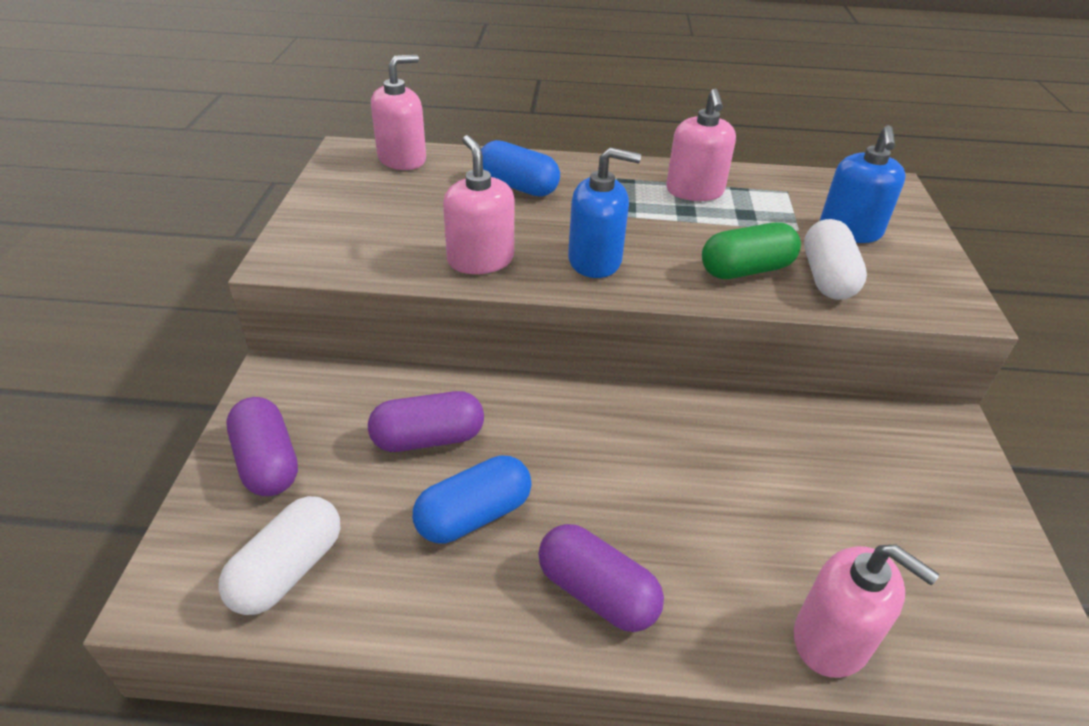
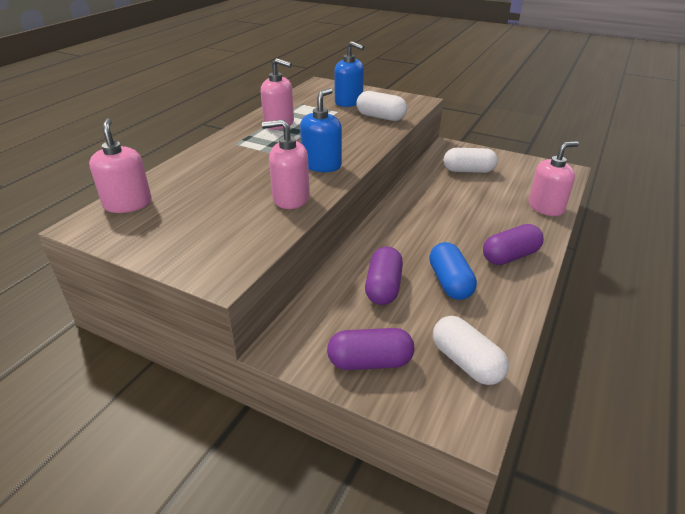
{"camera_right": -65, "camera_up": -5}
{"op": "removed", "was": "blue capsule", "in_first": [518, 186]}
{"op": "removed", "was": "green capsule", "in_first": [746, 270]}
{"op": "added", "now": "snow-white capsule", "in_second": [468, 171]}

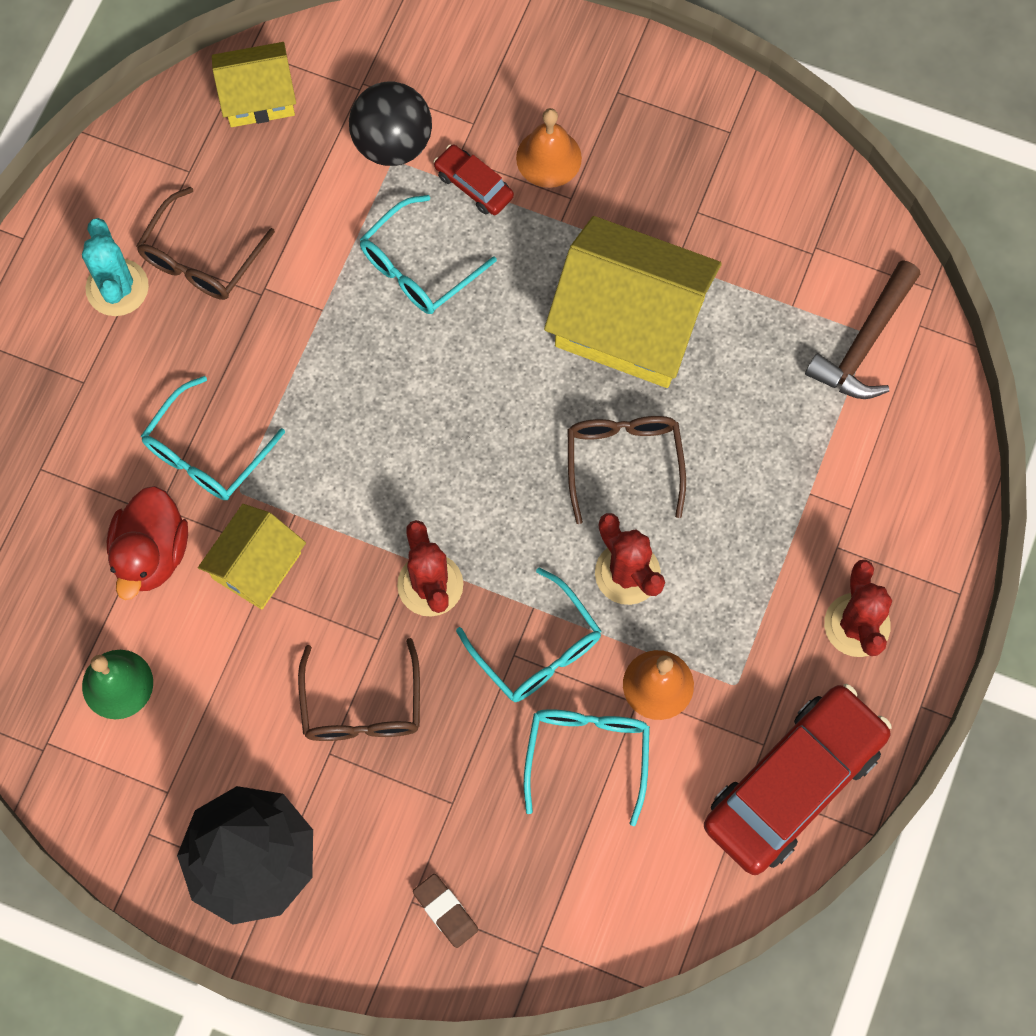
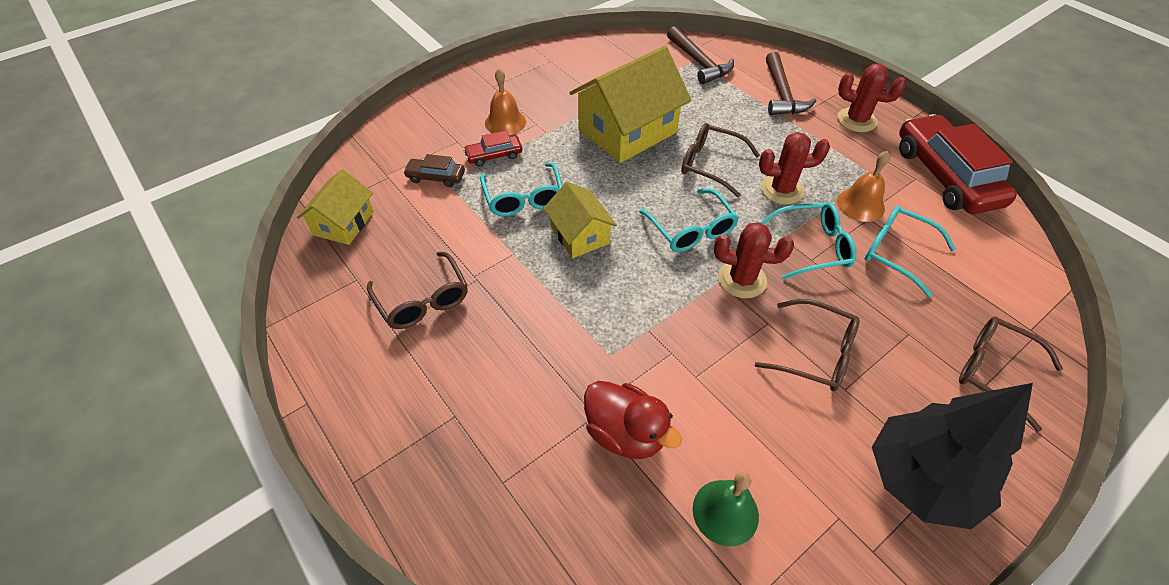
{"camera_right": -60, "camera_up": -20}
{"op": "removed", "was": "aqua cactus", "in_first": [117, 288]}
{"op": "added", "now": "dark brown carpenter's hammer", "in_second": [782, 94]}
{"op": "moved", "was": "aqua glasses", "in_first": [206, 452], "in_second": [691, 229]}
{"op": "moved", "was": "bright yellow toy house", "in_first": [256, 565], "in_second": [579, 235]}
{"op": "replaced", "was": "ebony ball", "now": "dark brown automobile", "in_first": [392, 143], "in_second": [436, 177]}
{"op": "replaced", "was": "dark brown eraser", "now": "dark brown glasses", "in_first": [445, 911], "in_second": [994, 371]}

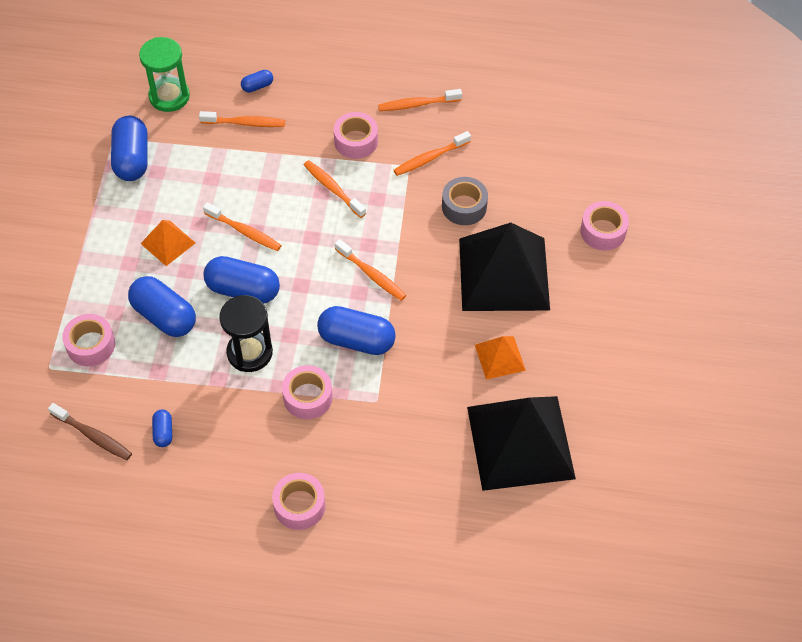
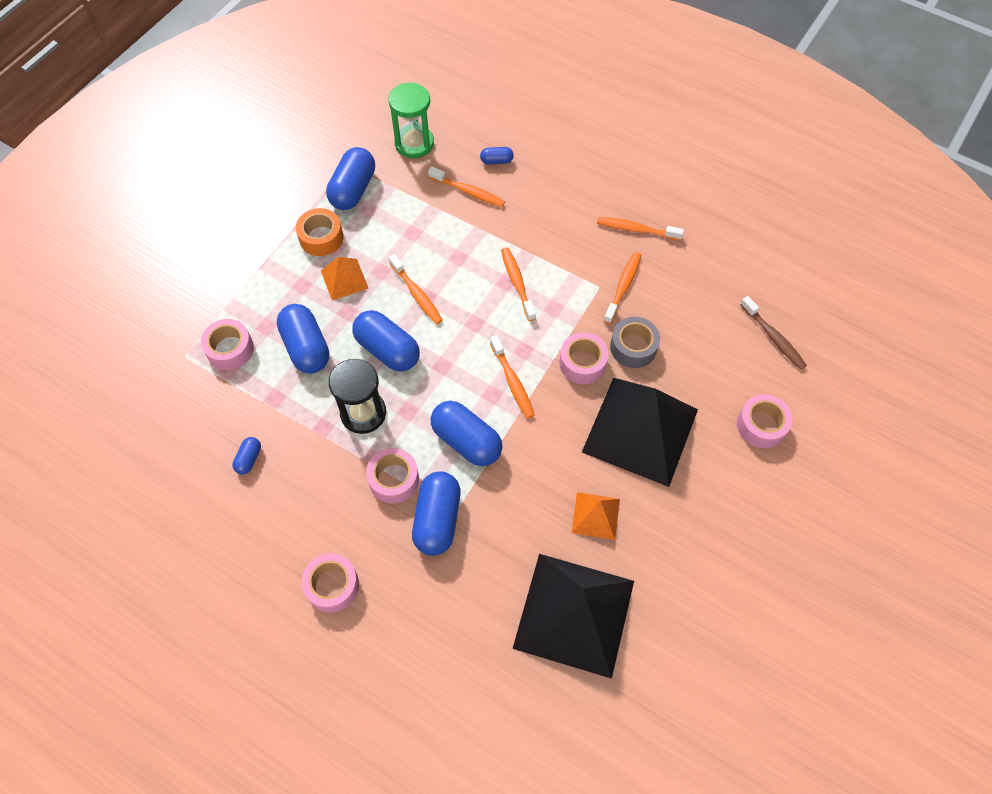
{"camera_right": 25, "camera_up": 5}
{"op": "added", "now": "orange-coloured roll of tape", "in_second": [321, 238]}
{"op": "added", "now": "blue capsule", "in_second": [437, 519]}
{"op": "moved", "was": "dark brown dental brush", "in_first": [93, 436], "in_second": [773, 337]}
{"op": "moved", "was": "rose-pink roll of tape", "in_first": [356, 141], "in_second": [582, 363]}
{"op": "turned", "was": "orange-coloured dental brush", "in_first": [430, 158], "in_second": [623, 287], "clockwise": 120}

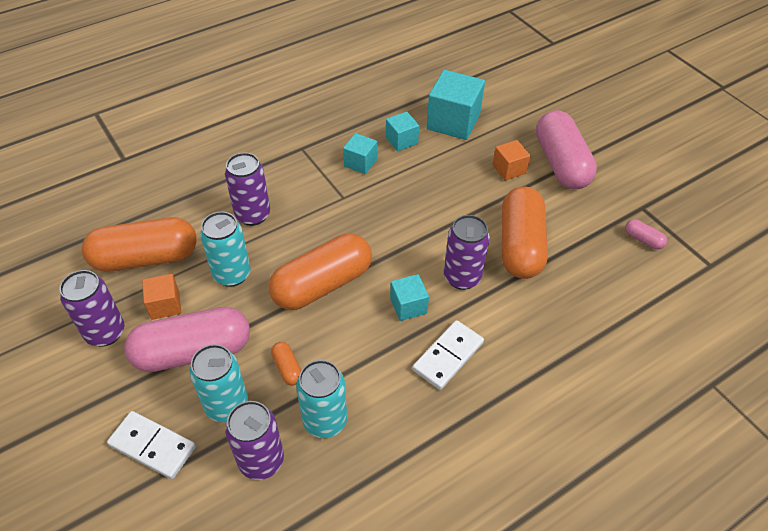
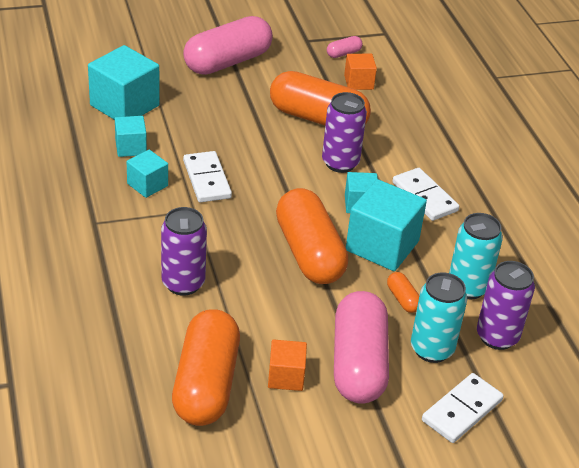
{"camera_right": -75, "camera_up": -10}
{"op": "removed", "was": "violet soda can", "in_first": [105, 332]}
{"op": "removed", "was": "aqua soda can", "in_first": [232, 274]}
{"op": "added", "now": "snow-white domino tile", "in_second": [206, 179]}
{"op": "added", "now": "aqua block", "in_second": [382, 246]}
{"op": "moved", "was": "orange-coloured block", "in_first": [509, 169], "in_second": [358, 82]}
{"op": "turned", "was": "orange-coloured capsule", "in_first": [287, 368], "in_second": [402, 299], "clockwise": 75}
{"op": "turned", "was": "rose-pink capsule", "in_first": [561, 163], "in_second": [228, 62], "clockwise": -45}

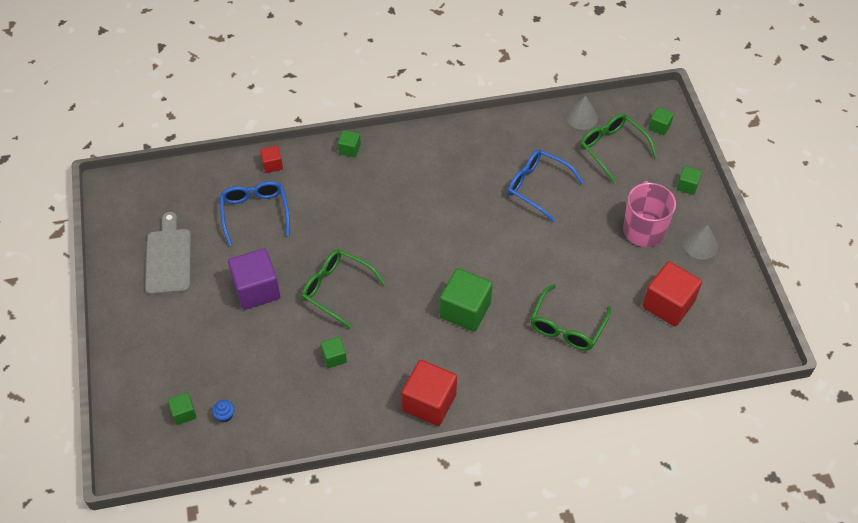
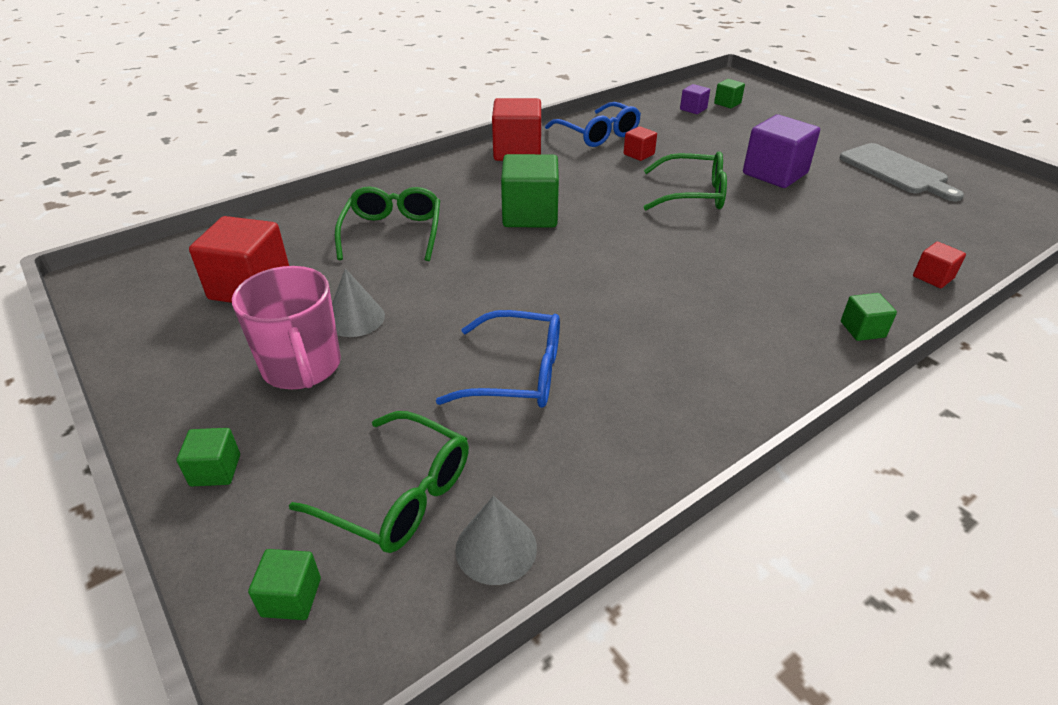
{"camera_right": 155, "camera_up": -15}
{"op": "moved", "was": "blue glasses", "in_first": [255, 213], "in_second": [598, 134]}
{"op": "moved", "was": "ash-grey cone", "in_first": [700, 245], "in_second": [355, 318]}
{"op": "replaced", "was": "blue cupcake", "now": "violet block", "in_first": [225, 415], "in_second": [693, 109]}
{"op": "recoloured", "was": "green block", "now": "scarlet block", "in_first": [334, 357], "in_second": [639, 154]}

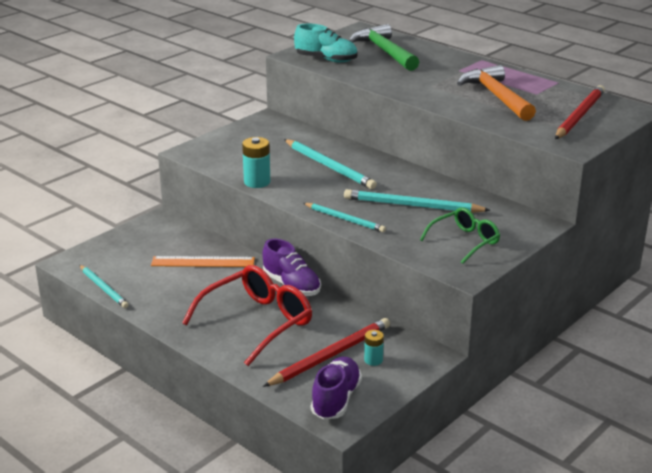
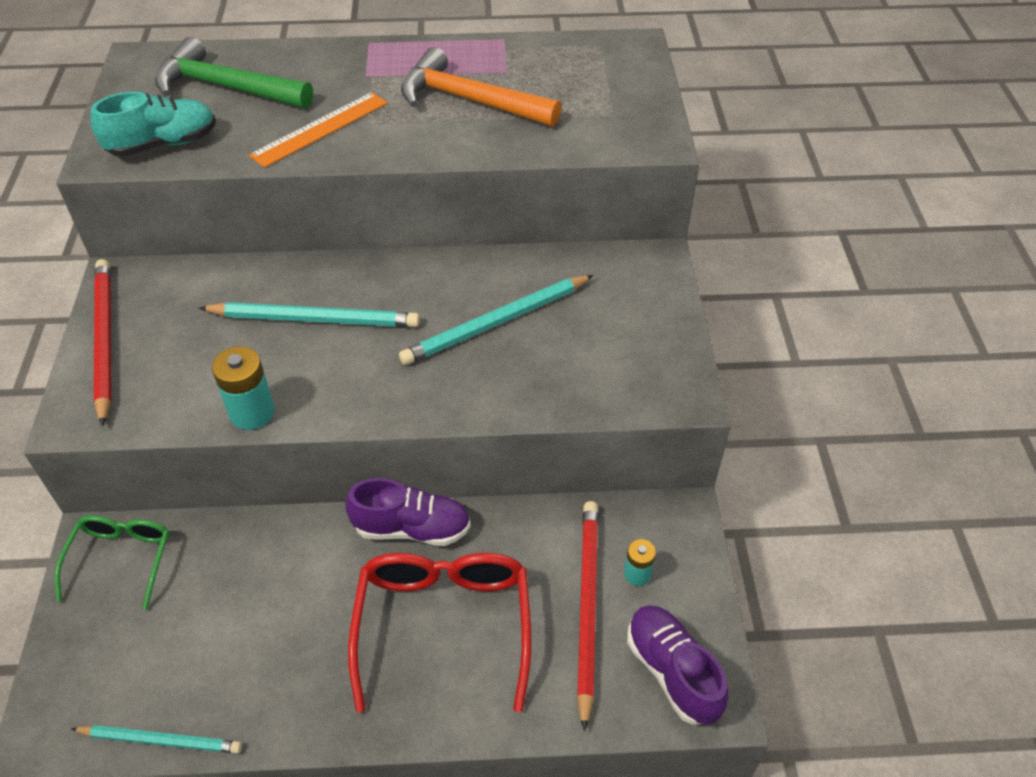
{"camera_right": -45, "camera_up": 20}
{"op": "removed", "was": "aqua pencil", "in_first": [345, 219]}
{"op": "moved", "was": "orange-coloured ruler", "in_first": [203, 262], "in_second": [320, 129]}
{"op": "moved", "was": "green glasses", "in_first": [464, 241], "in_second": [121, 560]}
{"op": "moved", "was": "scarlet pencil", "in_first": [579, 115], "in_second": [104, 340]}

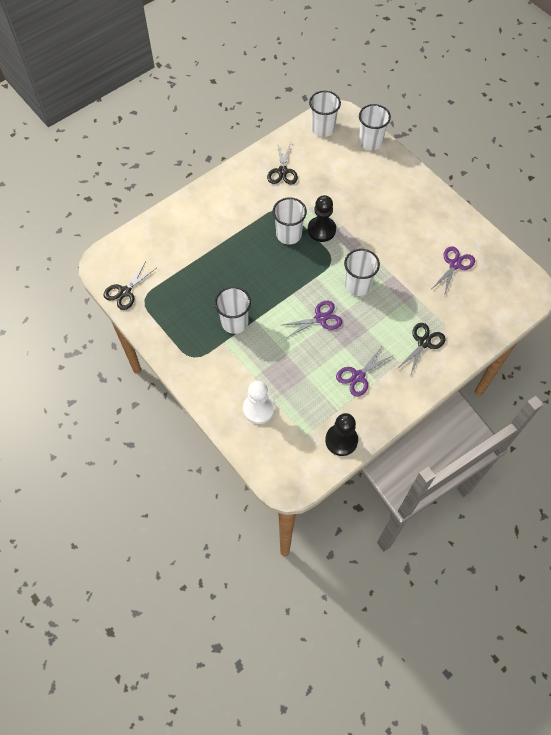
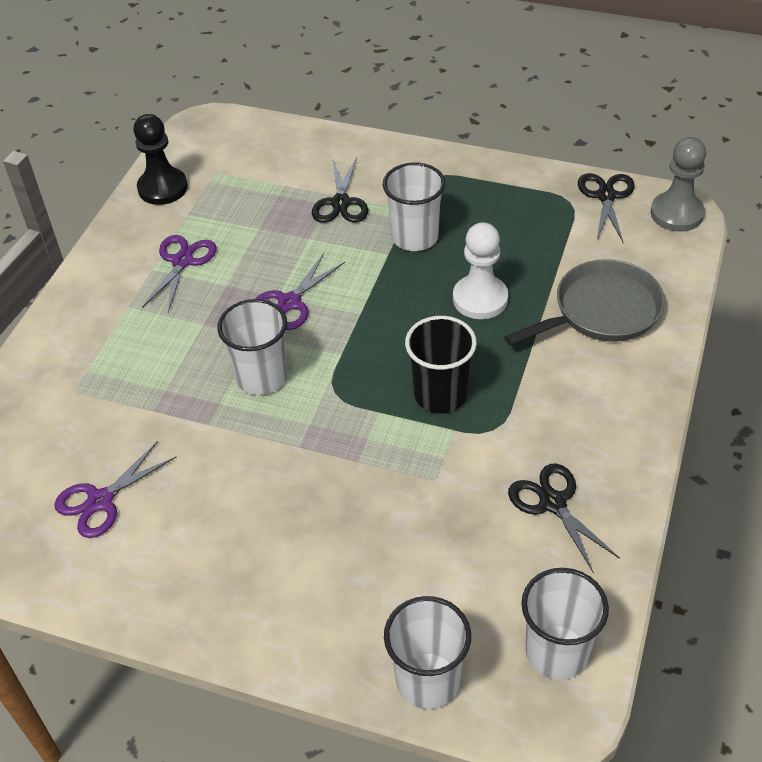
{"camera_right": 150, "camera_up": -15}
{"op": "removed", "was": "ebony game pawn", "in_first": [321, 230]}
{"op": "added", "now": "ash-grey frying pan", "in_second": [601, 311]}
{"op": "added", "now": "ash-grey game pawn", "in_second": [676, 214]}
{"op": "moved", "was": "snow-white game pawn", "in_first": [258, 409], "in_second": [480, 299]}
{"op": "moved", "was": "ebony shears", "in_first": [424, 342], "in_second": [340, 203]}
{"op": "recoloured", "was": "snow-white tumbler", "now": "ebony tumbler", "in_first": [289, 234], "in_second": [440, 395]}
{"op": "turned", "was": "violet shears", "in_first": [455, 264], "in_second": [100, 501], "clockwise": 45}

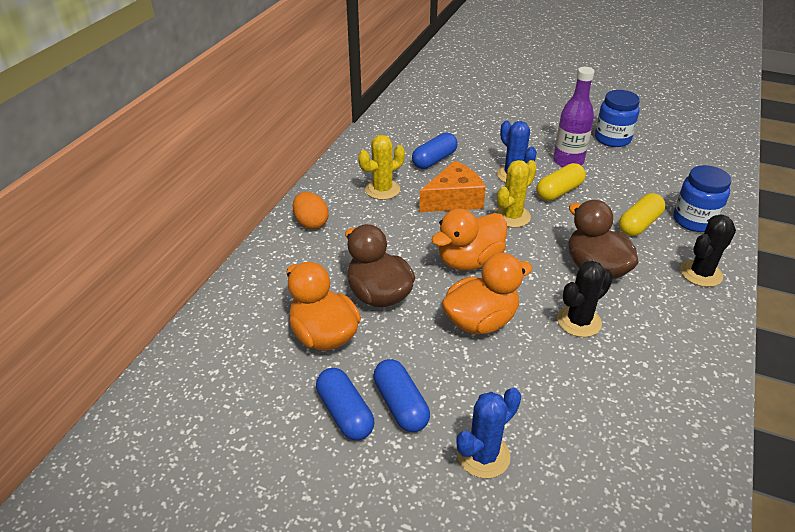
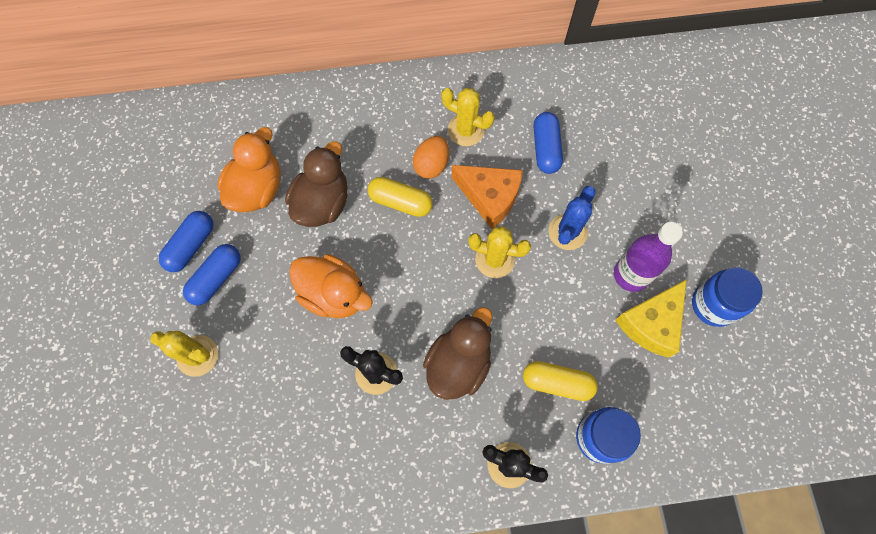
{"camera_right": 60, "camera_up": 30}
{"op": "removed", "was": "orange-coloured duck", "in_first": [469, 261]}
{"op": "added", "now": "bright yellow piece of cheese", "in_second": [651, 323]}
{"op": "moved", "was": "orange-coloured egg", "in_first": [311, 223], "in_second": [431, 165]}
{"op": "moved", "was": "bright yellow capsule", "in_first": [559, 191], "in_second": [400, 202]}
{"op": "recoloured", "was": "blue cactus", "now": "bright yellow cactus", "in_first": [483, 455], "in_second": [197, 356]}
{"op": "turned", "was": "blue capsule", "in_first": [434, 160], "in_second": [545, 149], "clockwise": 75}

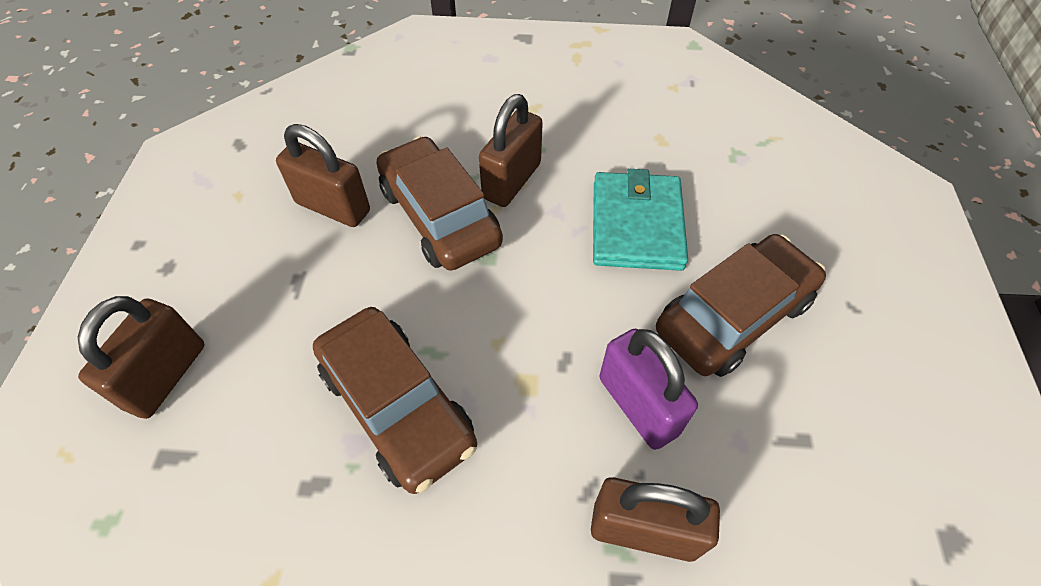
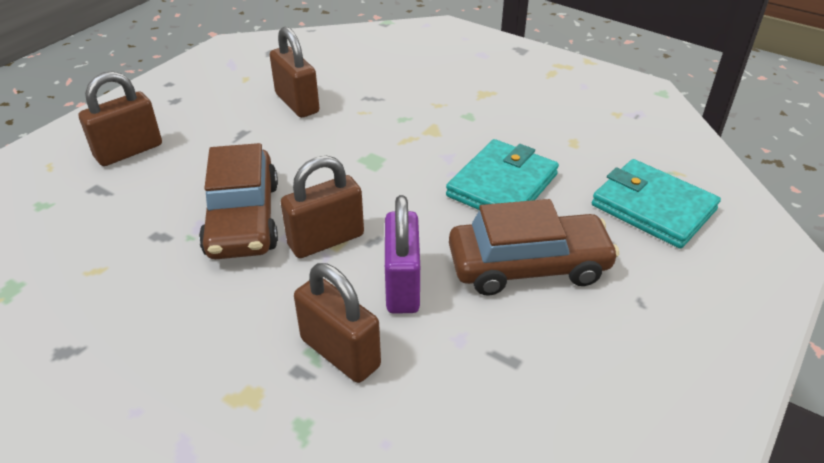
{"camera_right": 30, "camera_up": -15}
{"op": "removed", "was": "dark brown automobile", "in_first": [439, 216]}
{"op": "added", "now": "aqua card wallet", "in_second": [653, 207]}
{"op": "moved", "was": "dark brown padlock", "in_first": [511, 181], "in_second": [326, 240]}

